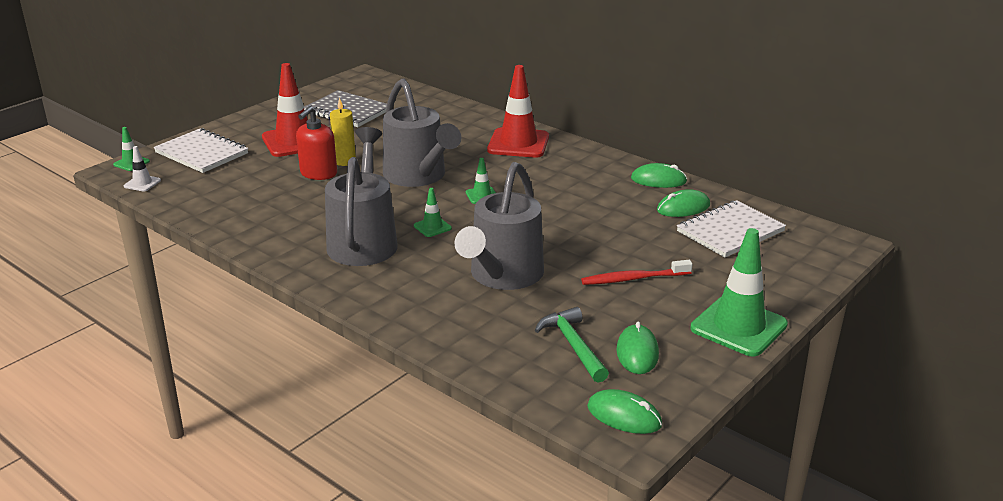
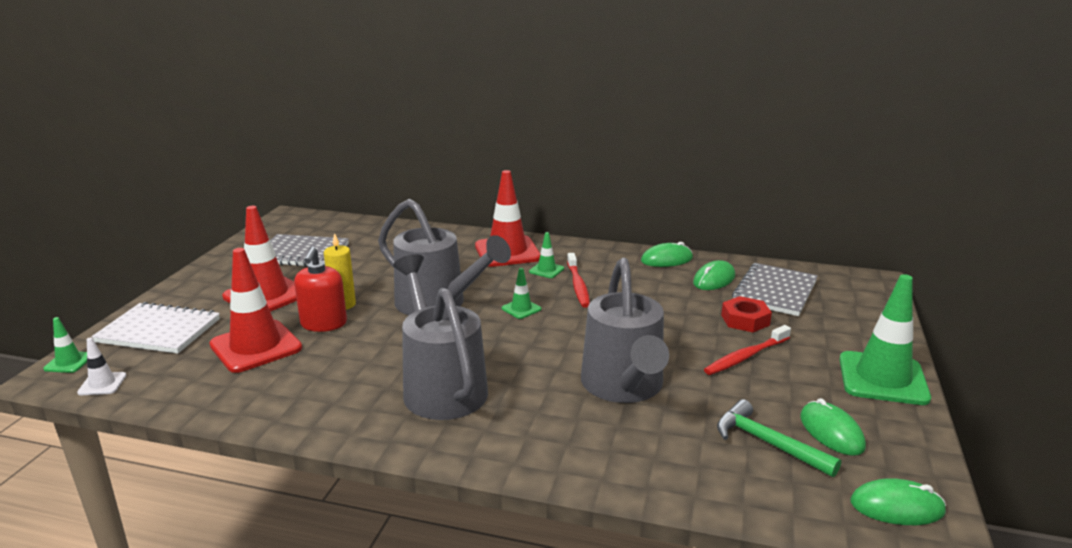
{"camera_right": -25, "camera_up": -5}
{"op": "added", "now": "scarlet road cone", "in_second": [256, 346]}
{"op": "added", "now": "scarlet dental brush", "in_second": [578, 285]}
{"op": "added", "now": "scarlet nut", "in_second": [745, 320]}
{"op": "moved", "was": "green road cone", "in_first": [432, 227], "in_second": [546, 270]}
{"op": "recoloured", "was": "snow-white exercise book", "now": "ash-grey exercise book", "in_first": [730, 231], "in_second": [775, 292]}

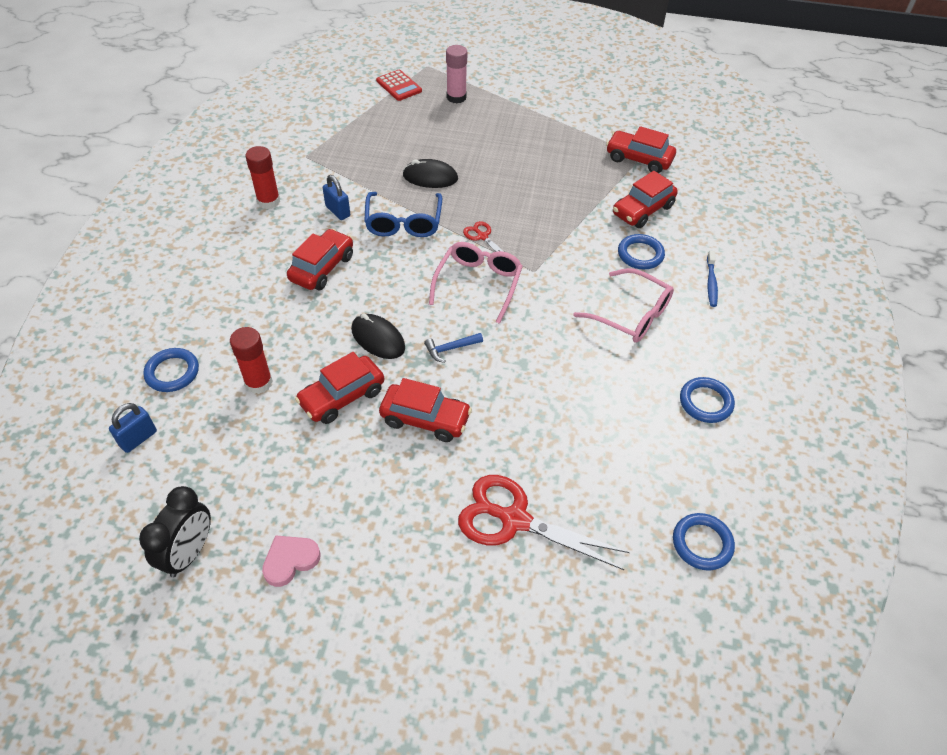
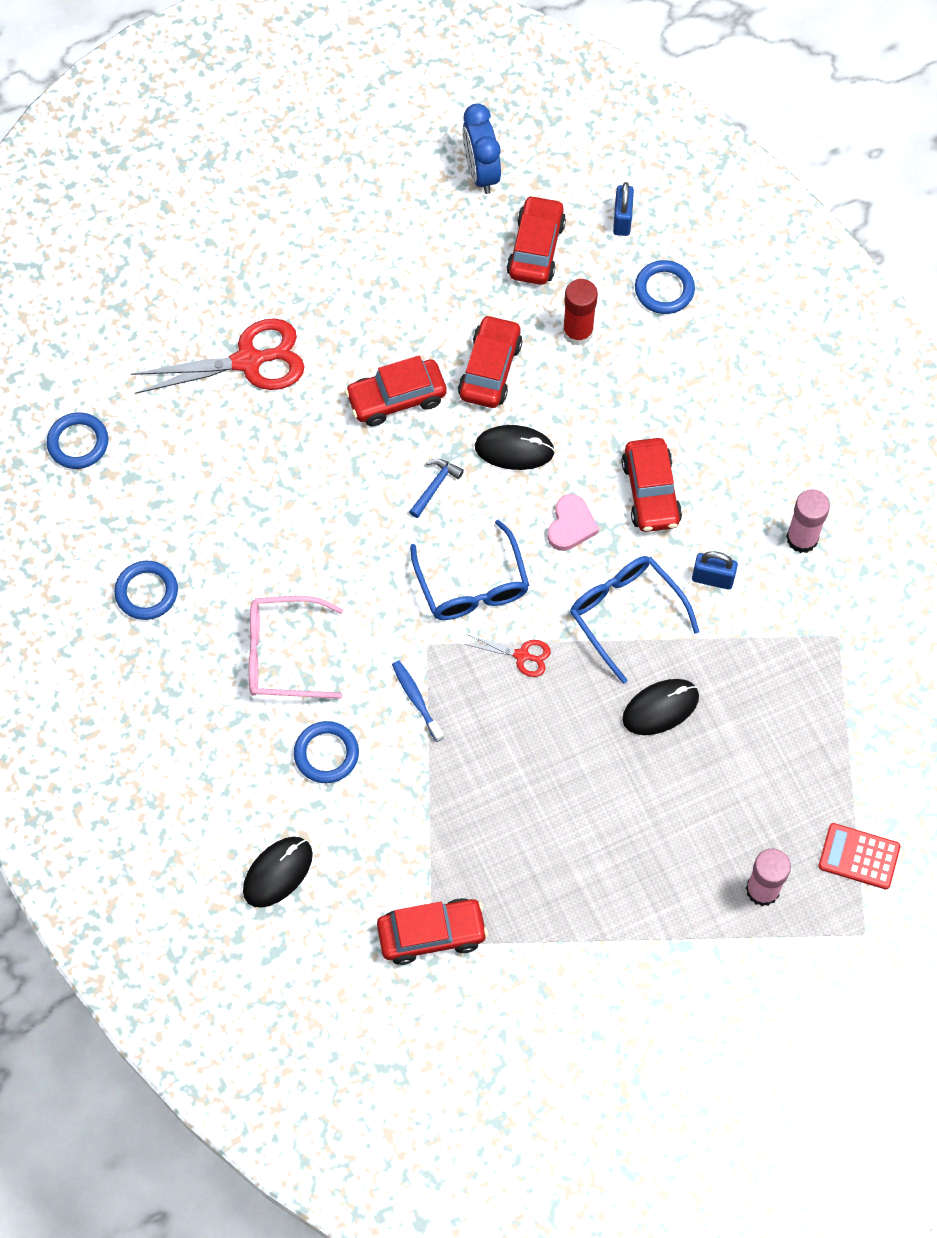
{"camera_right": 145, "camera_up": 15}
{"op": "added", "now": "ebony mouse", "in_second": [278, 872]}
{"op": "moved", "was": "rose-pink heart shape", "in_first": [290, 560], "in_second": [571, 525]}
{"op": "moved", "was": "scarlet automobile", "in_first": [642, 210], "in_second": [536, 248]}
{"op": "moved", "was": "blue dental brush", "in_first": [711, 283], "in_second": [416, 699]}
{"op": "recoloured", "was": "ebony bedside clock", "now": "blue bedside clock", "in_first": [189, 553], "in_second": [481, 172]}
{"op": "recoloured", "was": "scarlet glue", "now": "rose-pink glue", "in_first": [268, 201], "in_second": [802, 538]}
{"op": "recoloured", "was": "rose-pink glasses", "now": "blue glasses", "in_first": [478, 284], "in_second": [472, 585]}

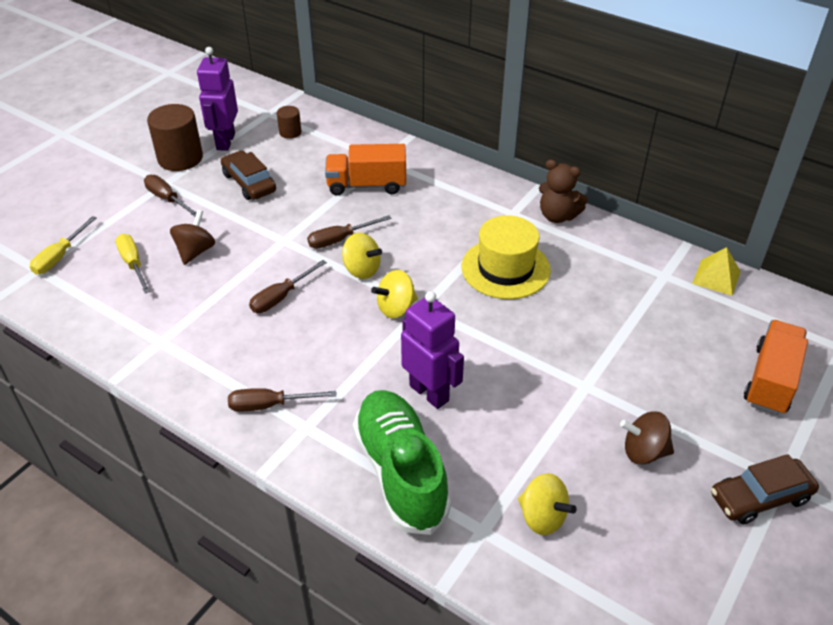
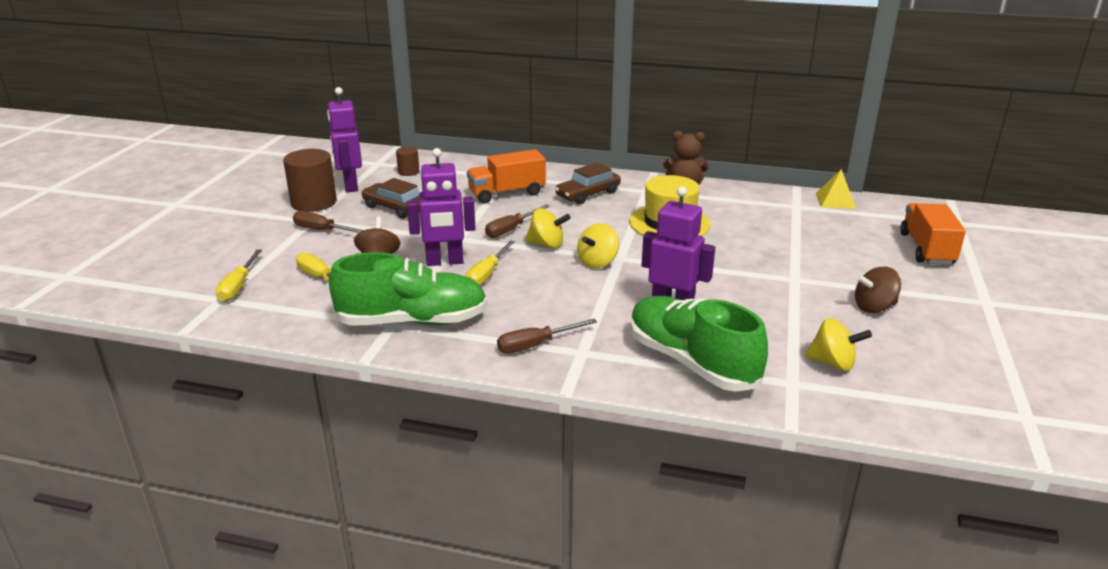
{"camera_right": -20, "camera_up": -15}
{"op": "added", "now": "green lace-up shoe", "in_second": [412, 321]}
{"op": "added", "now": "violet toy robot", "in_second": [445, 262]}
{"op": "moved", "was": "dark brown automobile", "in_first": [760, 497], "in_second": [588, 194]}
{"op": "recoloured", "was": "dark brown flat screwdriver", "now": "bright yellow flat screwdriver", "in_first": [281, 297], "in_second": [487, 274]}

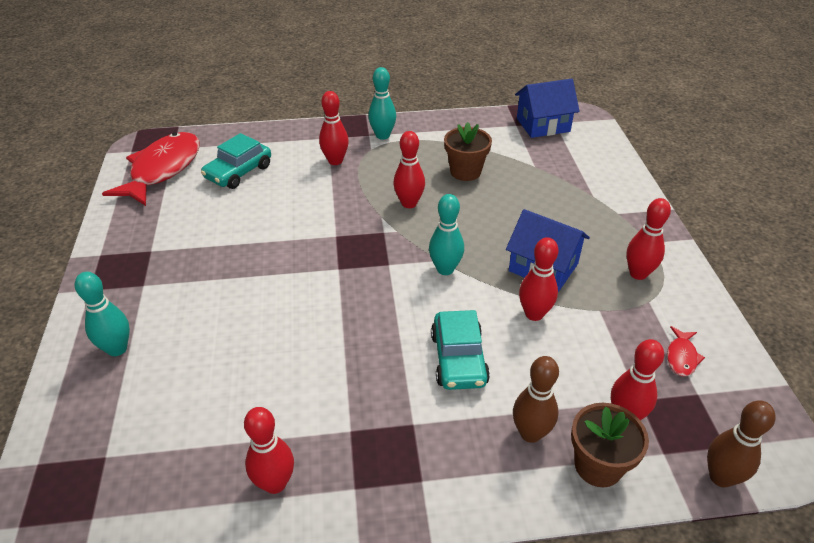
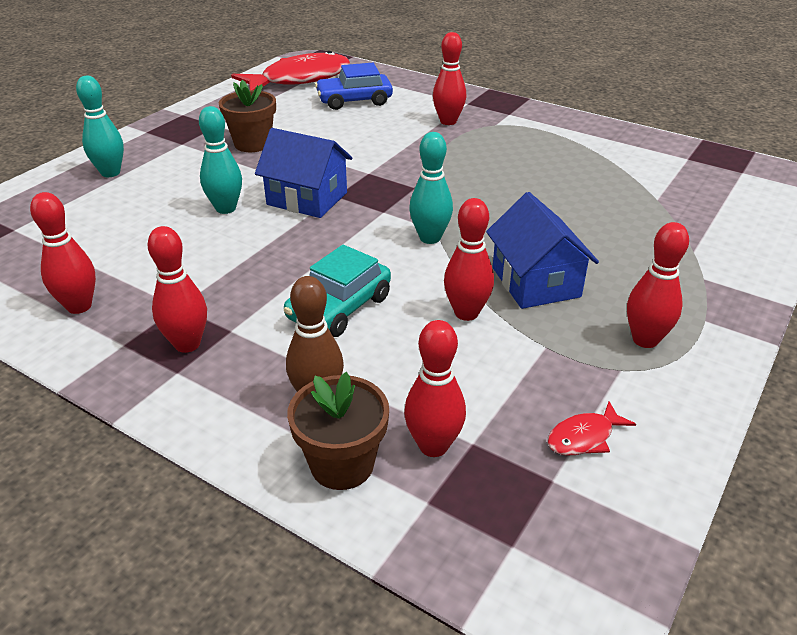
{"camera_right": 40, "camera_up": -5}
{"op": "removed", "was": "dark brown bowling pin", "in_first": [720, 477]}
{"op": "moved", "was": "aqua bowling pin", "in_first": [382, 135], "in_second": [226, 208]}
{"op": "moved", "was": "scarlet bowling pin", "in_first": [409, 203], "in_second": [187, 344]}
{"op": "moved", "was": "dark brown potted plant", "in_first": [465, 172], "in_second": [252, 144]}
{"op": "moved", "was": "blue toy house", "in_first": [543, 125], "in_second": [307, 199]}
{"op": "recoloured", "was": "aqua automobile", "now": "blue automobile", "in_first": [238, 172], "in_second": [354, 100]}

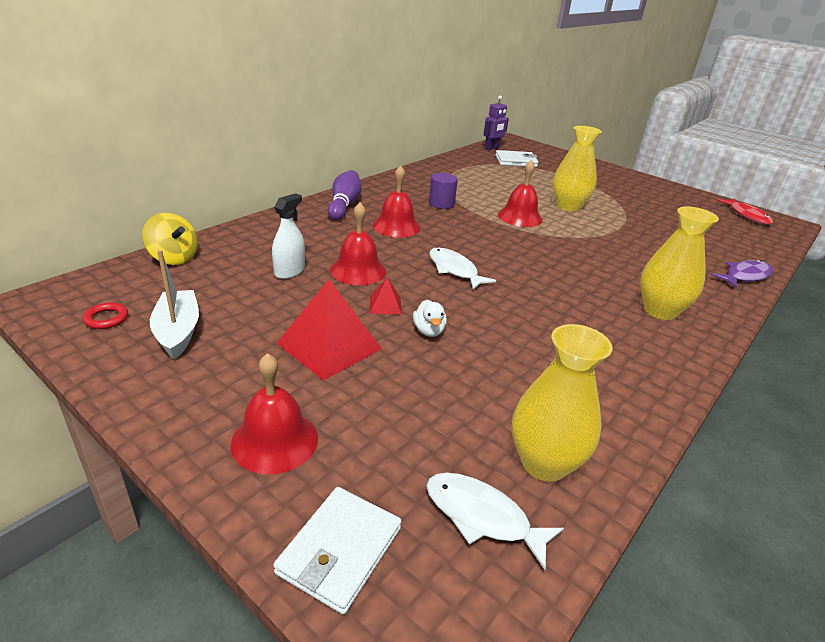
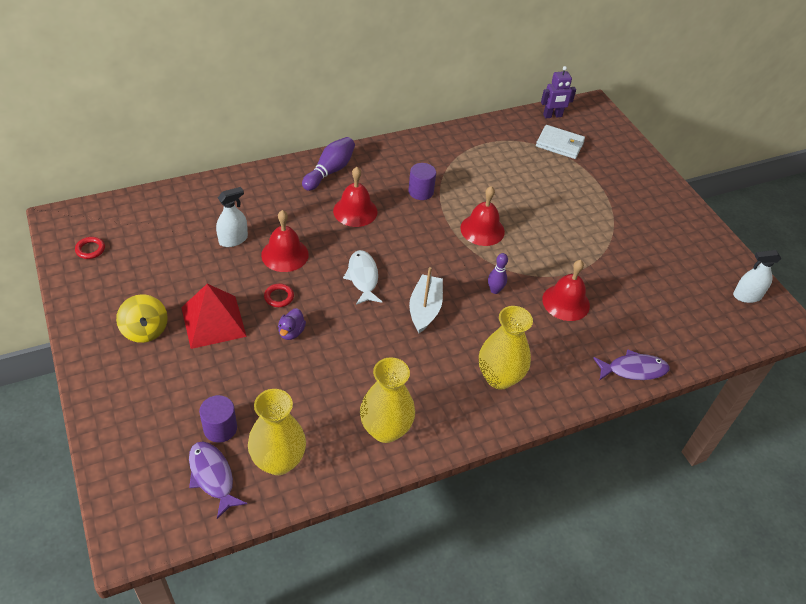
{"camera_right": 25, "camera_up": 15}
{"op": "removed", "was": "snow-white card wallet", "in_first": [339, 551]}
{"op": "added", "now": "violet cylinder", "in_second": [220, 428]}
{"op": "added", "now": "violet bowling pin", "in_second": [495, 290]}
{"op": "moved", "was": "bright yellow spinning top", "in_first": [174, 258], "in_second": [145, 330]}
{"op": "moved", "was": "snow-white boat", "in_first": [178, 331], "in_second": [425, 309]}
{"op": "moved", "was": "scarlet hand bell", "in_first": [274, 440], "in_second": [566, 302]}
{"op": "moved", "was": "bright yellow vase", "in_first": [568, 206], "in_second": [385, 430]}
{"op": "replaced", "was": "scarlet pyramid shape", "now": "scarlet hoop", "in_first": [385, 305], "in_second": [279, 297]}
{"op": "replaced", "was": "scarlet fish figure", "now": "snow-white spray cleaner", "in_first": [747, 215], "in_second": [747, 296]}
{"op": "recoloured", "was": "snow-white duck", "now": "violet duck", "in_first": [429, 331], "in_second": [291, 332]}
{"op": "recoloured", "was": "snow-white fish figure", "now": "violet fish figure", "in_first": [482, 517], "in_second": [212, 476]}

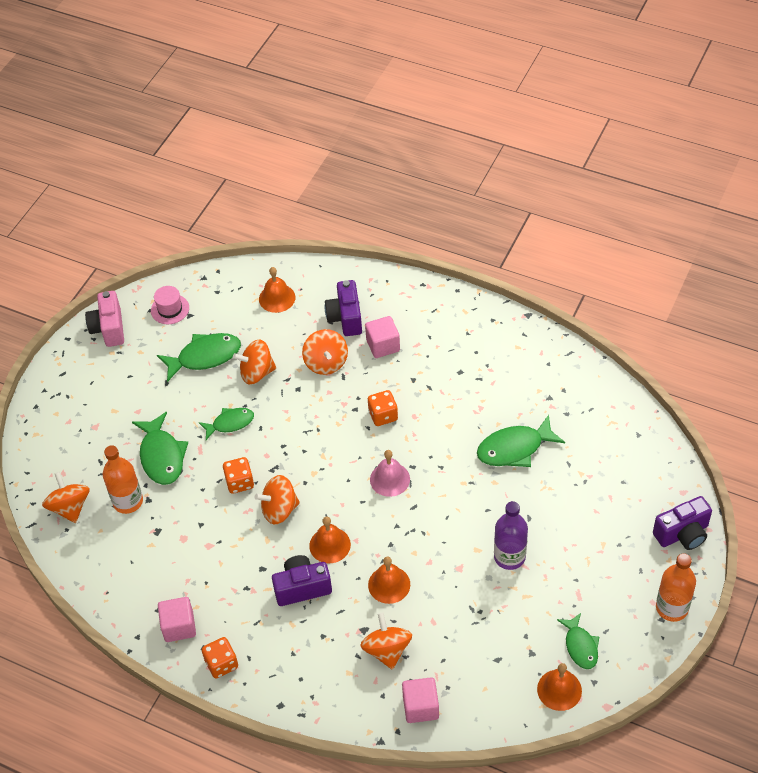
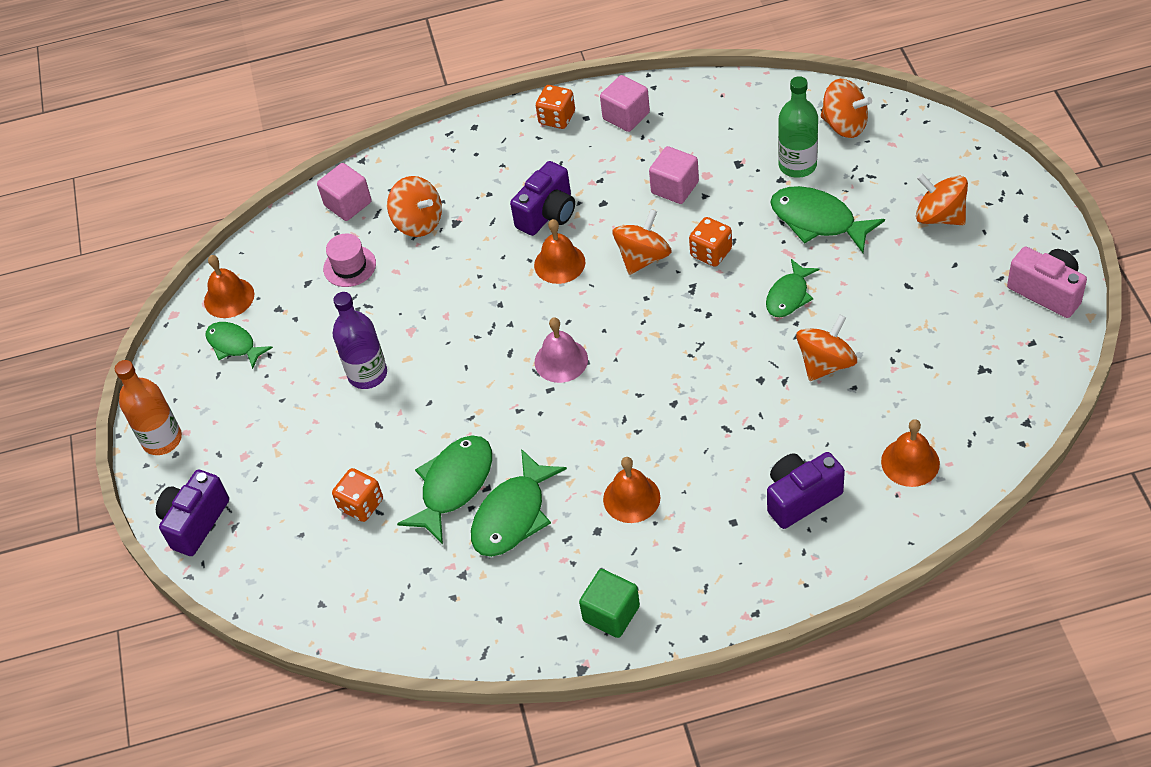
{"camera_right": 145, "camera_up": 0}
{"op": "added", "now": "green block", "in_second": [611, 613]}
{"op": "moved", "was": "rose-pink hat", "in_first": [170, 309], "in_second": [349, 266]}
{"op": "moved", "was": "green fish figure", "in_first": [205, 357], "in_second": [513, 515]}
{"op": "moved", "was": "orange-coloured spinning top", "in_first": [326, 362], "in_second": [940, 216]}
{"op": "moved", "was": "rose-pink block", "in_first": [383, 345], "in_second": [675, 187]}
{"op": "moved", "was": "orange-coloured dice", "in_first": [383, 415], "in_second": [361, 505]}
{"op": "moved", "was": "orange-coloured hand bell", "in_first": [389, 584], "in_second": [631, 498]}
{"op": "recoloured", "was": "orange-coloured drink bottle", "now": "green drink bottle", "in_first": [128, 501], "in_second": [797, 165]}
{"op": "turned", "was": "violet camera", "in_first": [345, 318], "in_second": [801, 498], "clockwise": -75}

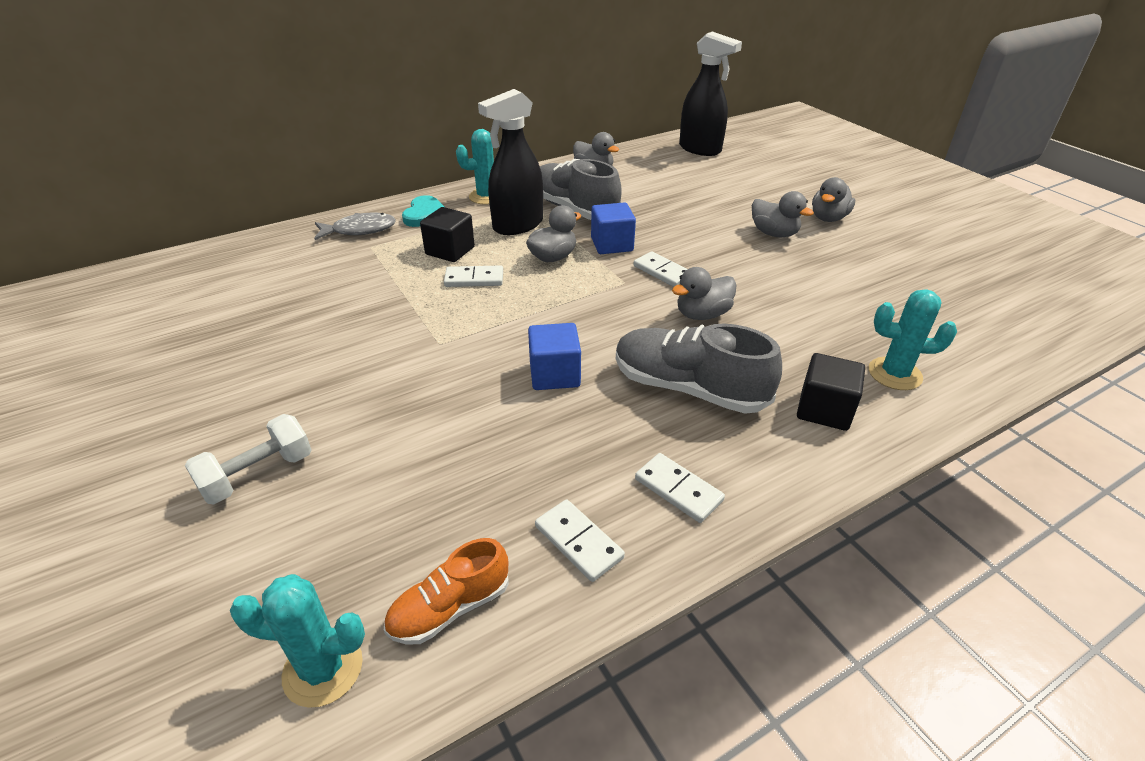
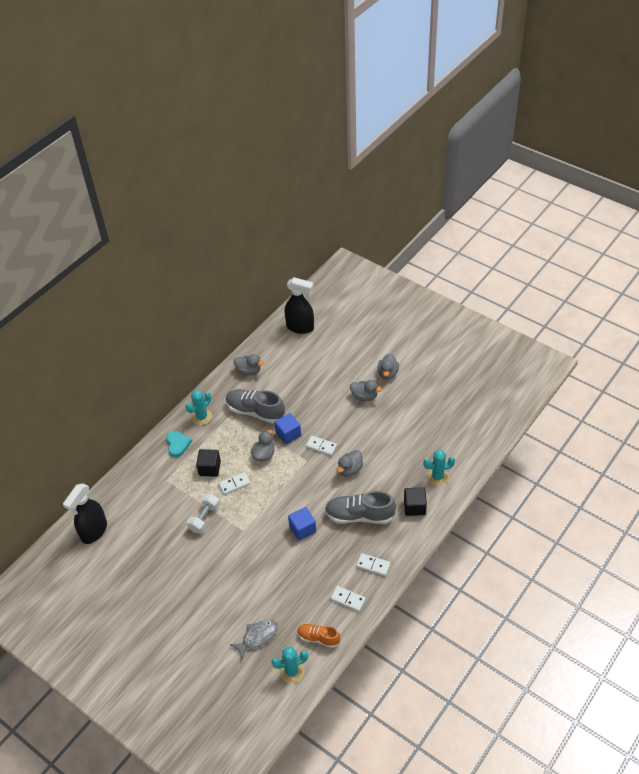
{"camera_right": -20, "camera_up": 10}
{"op": "moved", "was": "snow-white free weight", "in_first": [258, 474], "in_second": [204, 518]}
{"op": "moved", "was": "ash-grey fish figure", "in_first": [360, 230], "in_second": [257, 637]}
{"op": "moved", "was": "ebony spray cleaner", "in_first": [517, 225], "in_second": [94, 531]}
{"op": "turned", "was": "orange-coloured lace-up shoe", "in_first": [450, 608], "in_second": [318, 638], "clockwise": 75}

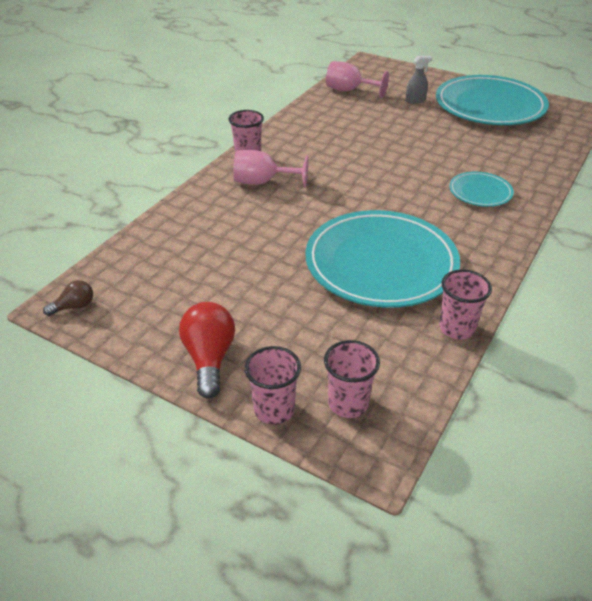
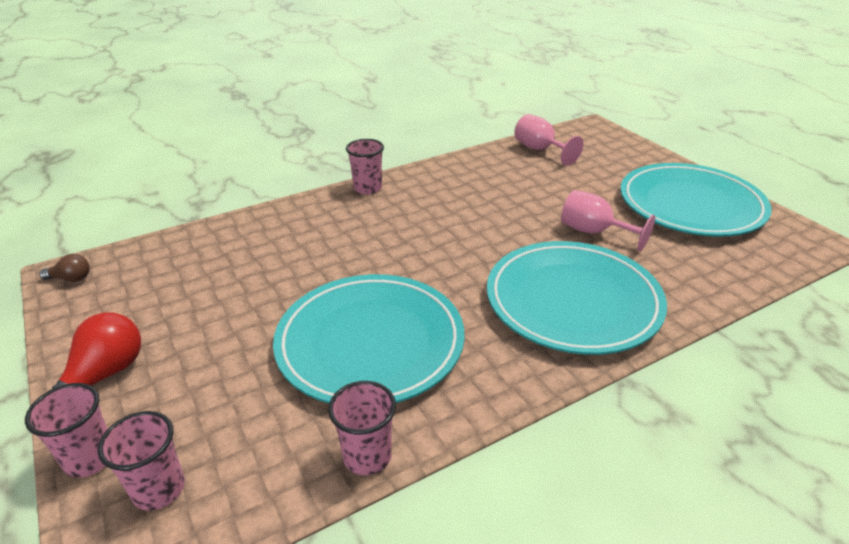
{"camera_right": 30, "camera_up": -5}
{"op": "removed", "was": "ash-grey spray cleaner", "in_first": [415, 100]}
{"op": "moved", "was": "rose-pink wine glass", "in_first": [262, 182], "in_second": [594, 232]}
{"op": "resized", "was": "aqua dinner plate", "in_first": [480, 192], "in_second": [573, 301], "ratio": 2.11}

